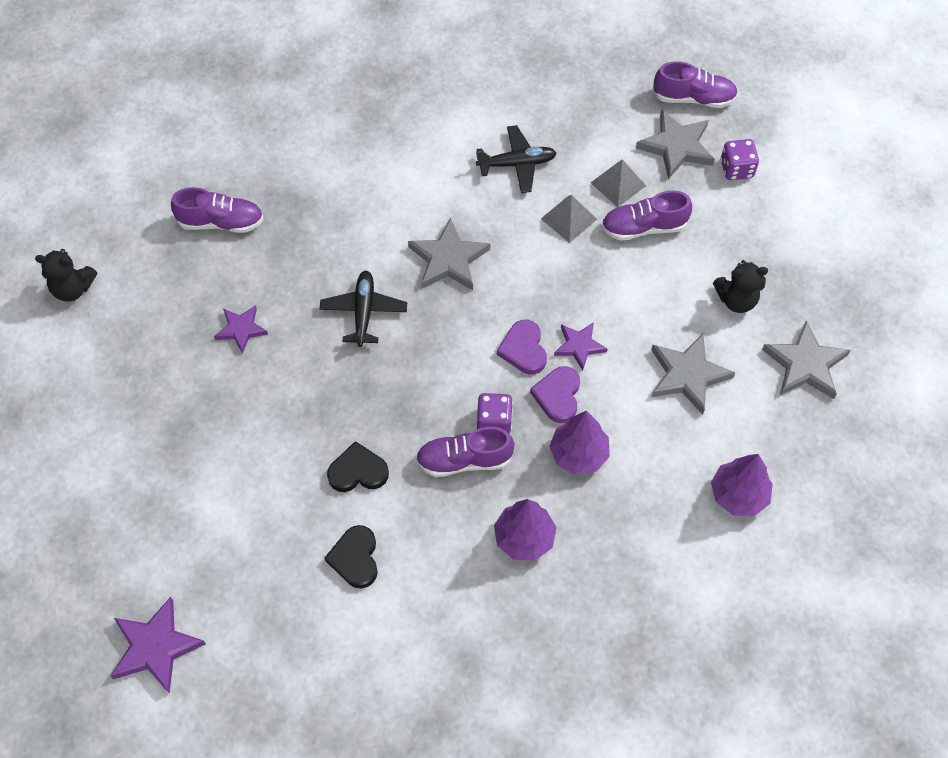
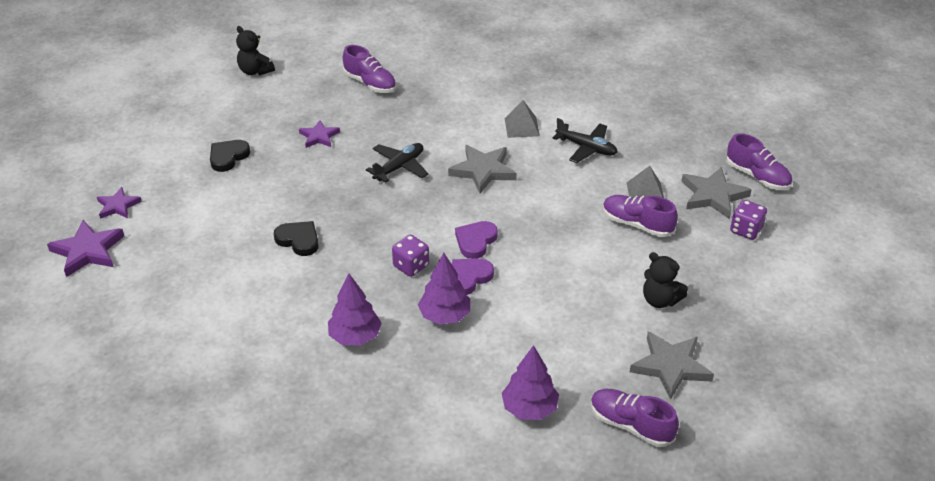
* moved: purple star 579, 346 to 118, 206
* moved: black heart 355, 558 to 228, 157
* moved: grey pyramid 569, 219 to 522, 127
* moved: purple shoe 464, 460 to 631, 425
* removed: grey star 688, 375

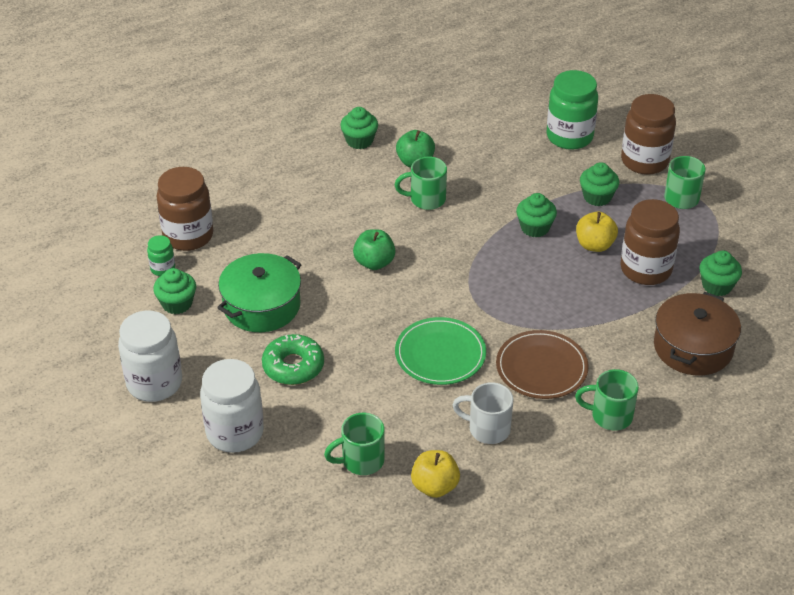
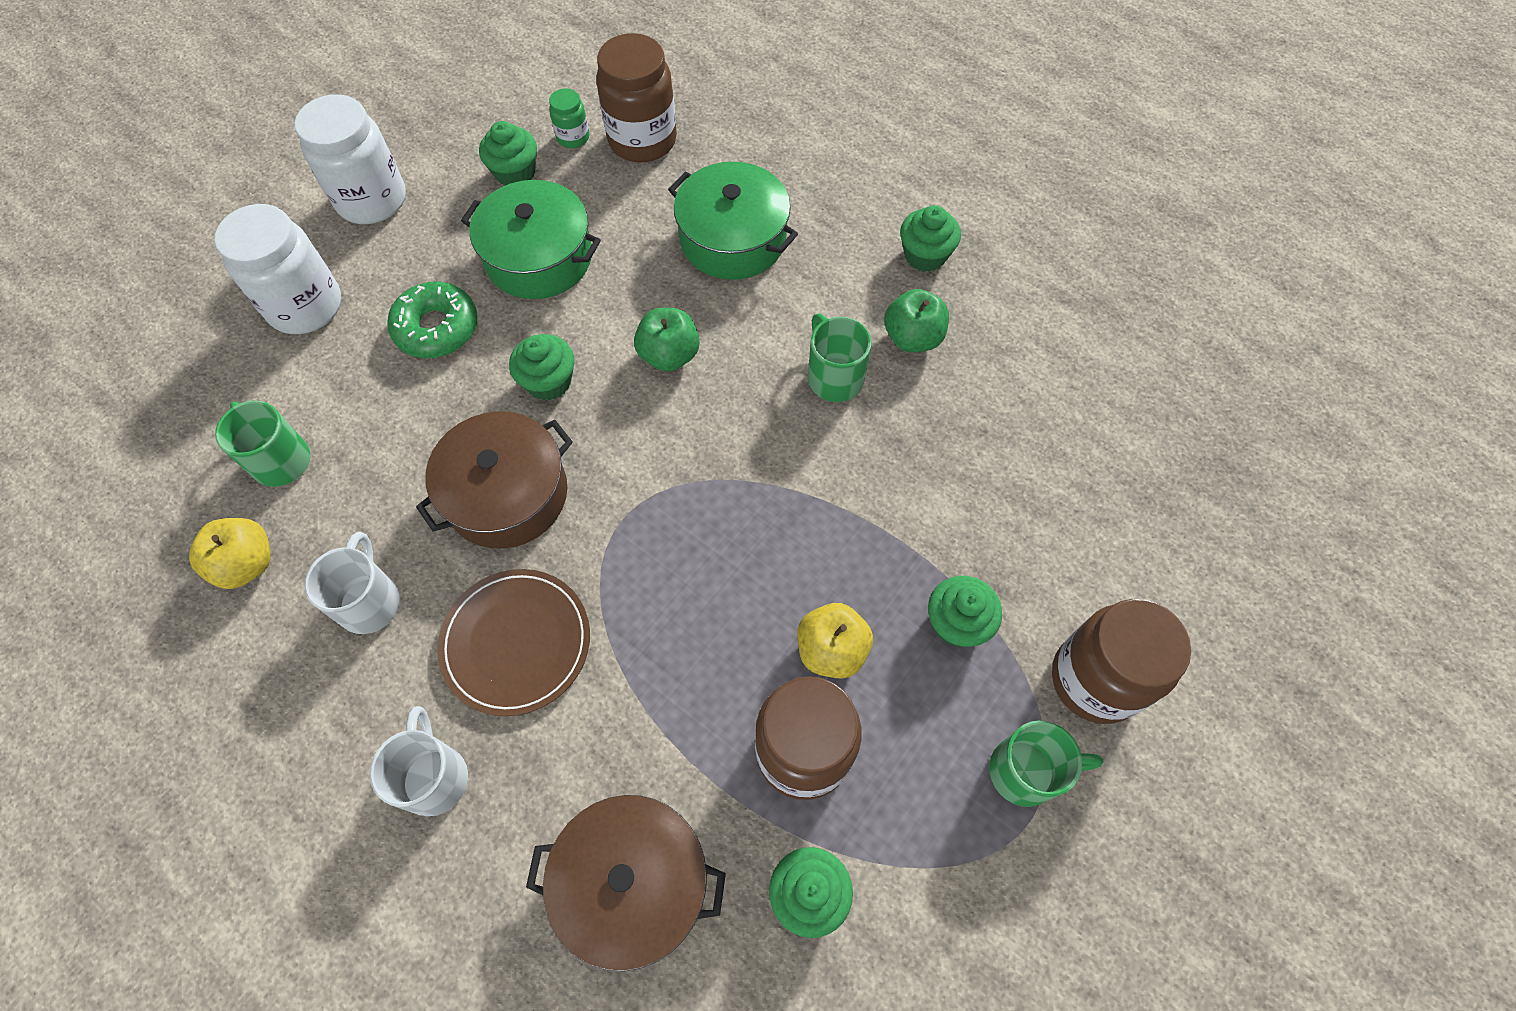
* recoloured: green mug 610, 416 to white mug 434, 777
* replaced: green plate 440, 354 to brown pot 507, 494
* moved: green cupcake 535, 228 to 549, 381
* added: green pot 733, 239
* removed: green jar 569, 137

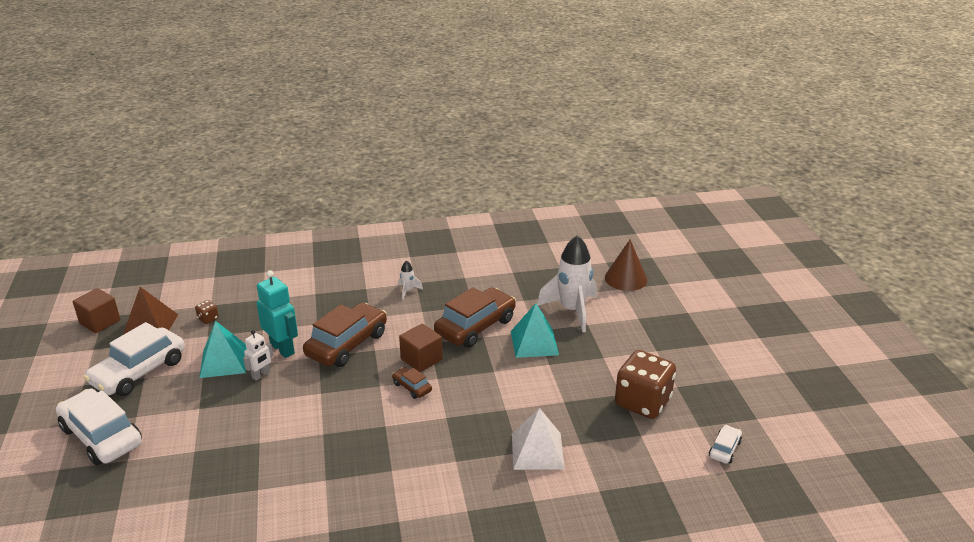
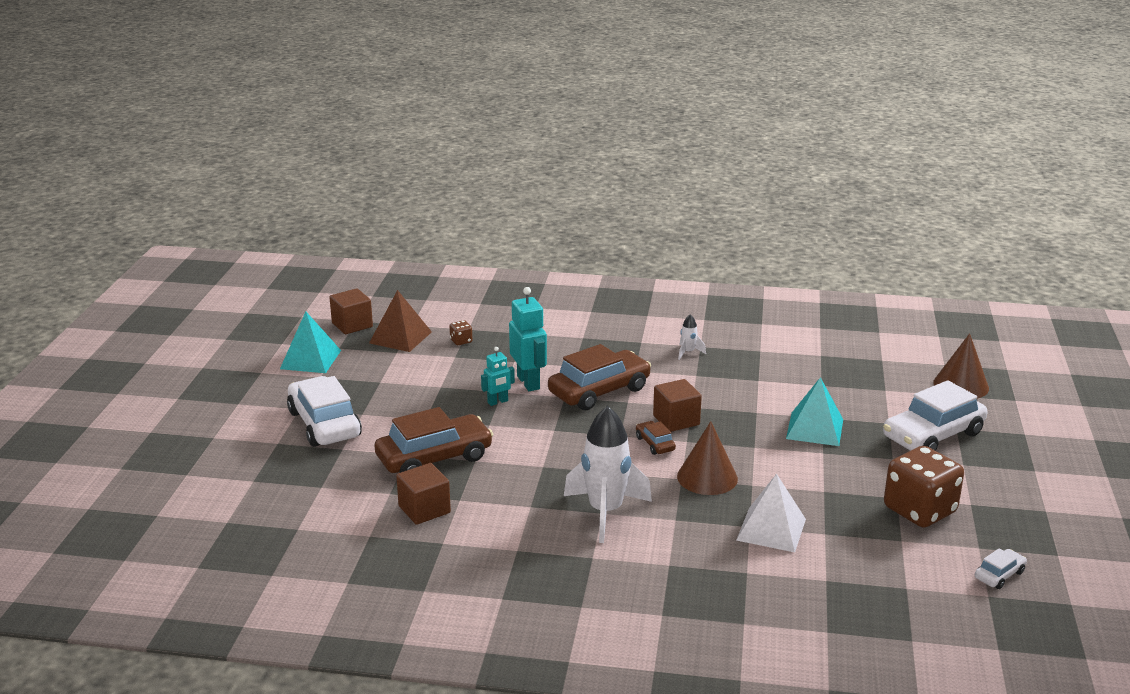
* moved: turquoise pyramid 224, 361 to 310, 359
* moved: brown car 475, 326 to 434, 458
* added: brown cube 424, 509
* recoloured: white robot 261, 375 to turquoise robot 498, 402
* moved: white rocket 572, 310 to 605, 512
* added: brown cone 707, 477
* moved: white car 139, 372 to 933, 435

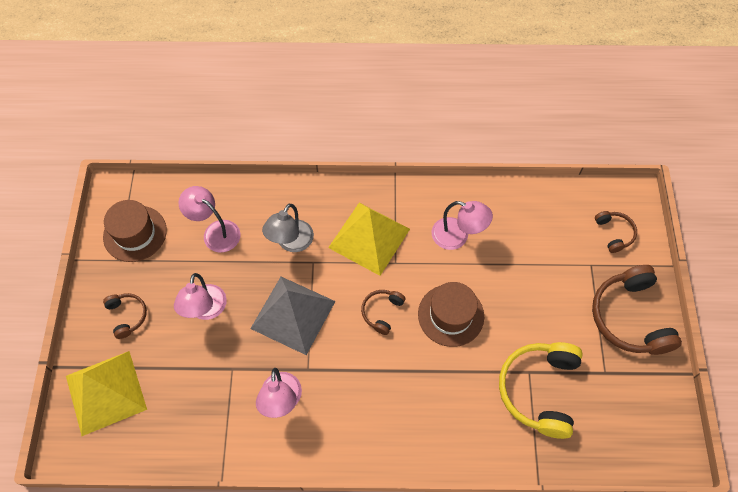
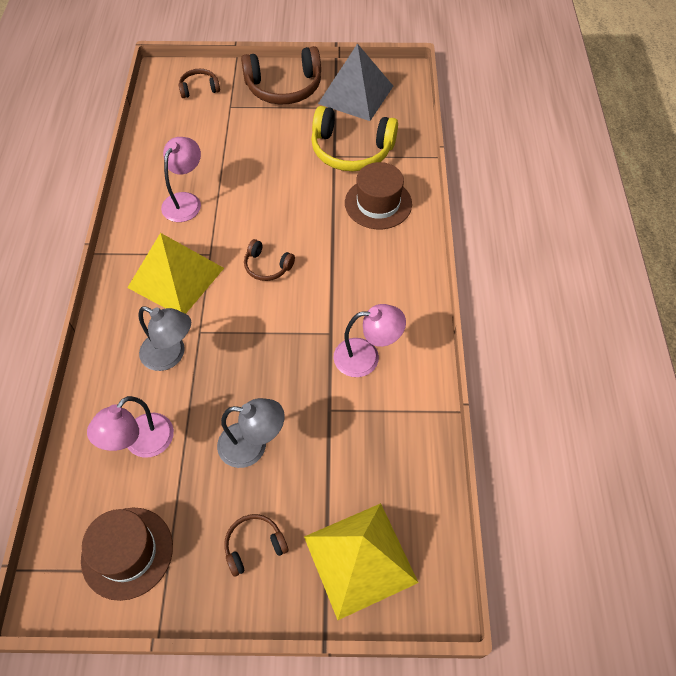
* recoloured: pink lamp 206, 310 to grey lamp 253, 446
* moved: grey pyramid 293, 314 to 355, 94
* moved: brown hat 451, 315 to 378, 203

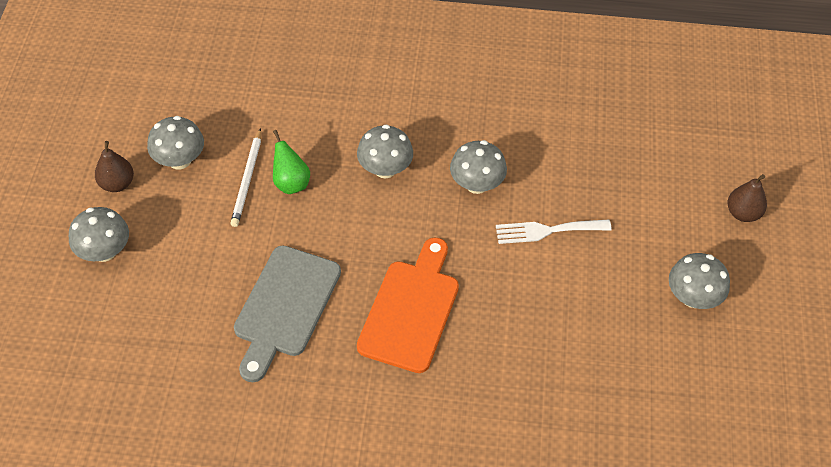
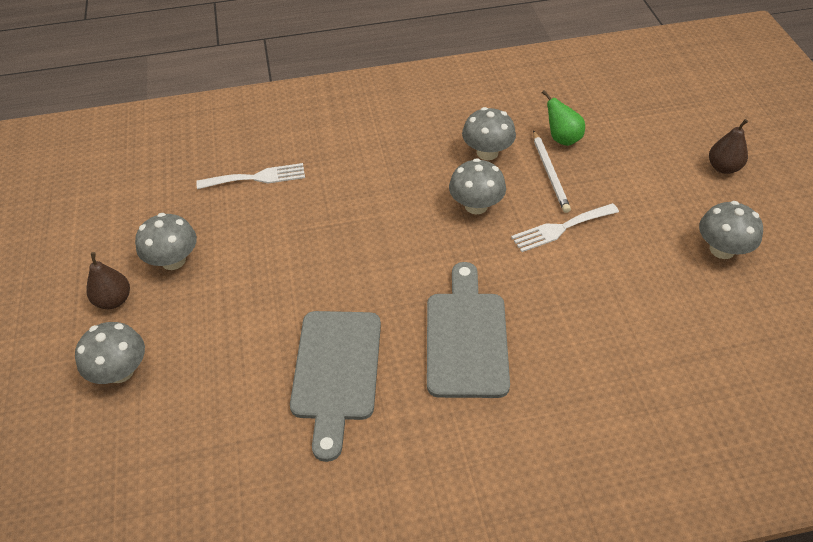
* added: white fork 257, 178
* recoloured: orange cutting board 411, 310 to grey cutting board 466, 337
* moved: grey mushroom 385, 169 to 487, 152
* moved: white pencil 247, 180 to 550, 173
* moved: green pear 291, 183 to 562, 139

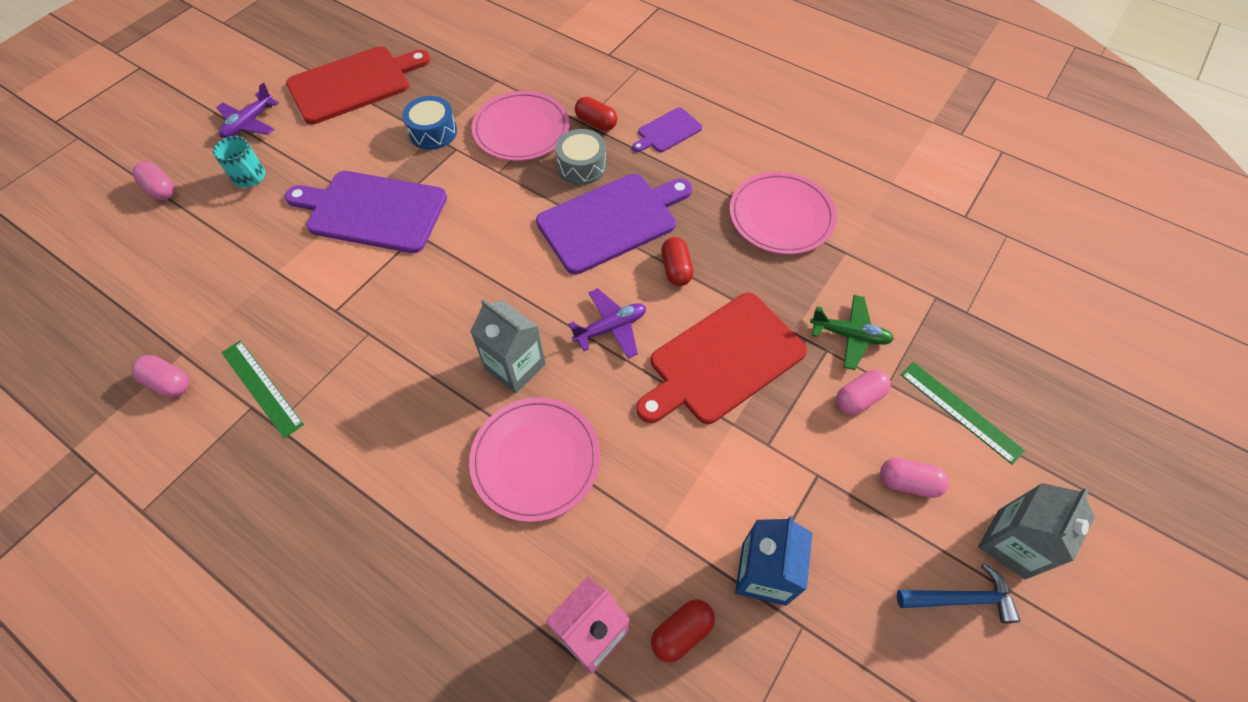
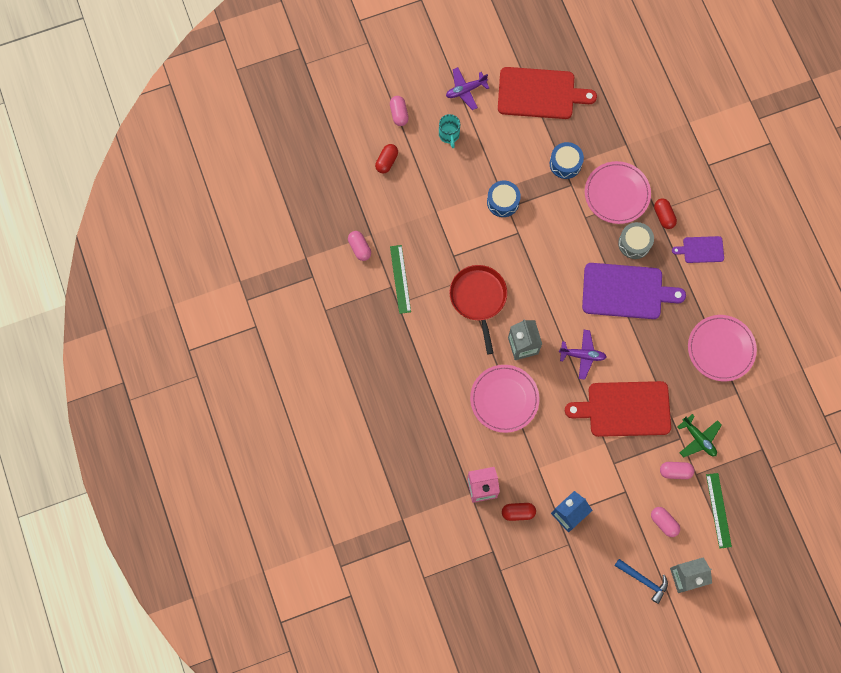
* moved: red capsule 676, 269 to 387, 161
* added: red pan 478, 298
* replaced: purple cutting board 372, 211 to blue drum 503, 202

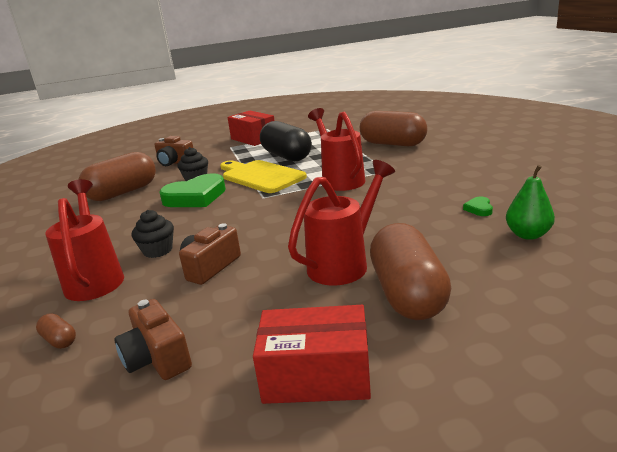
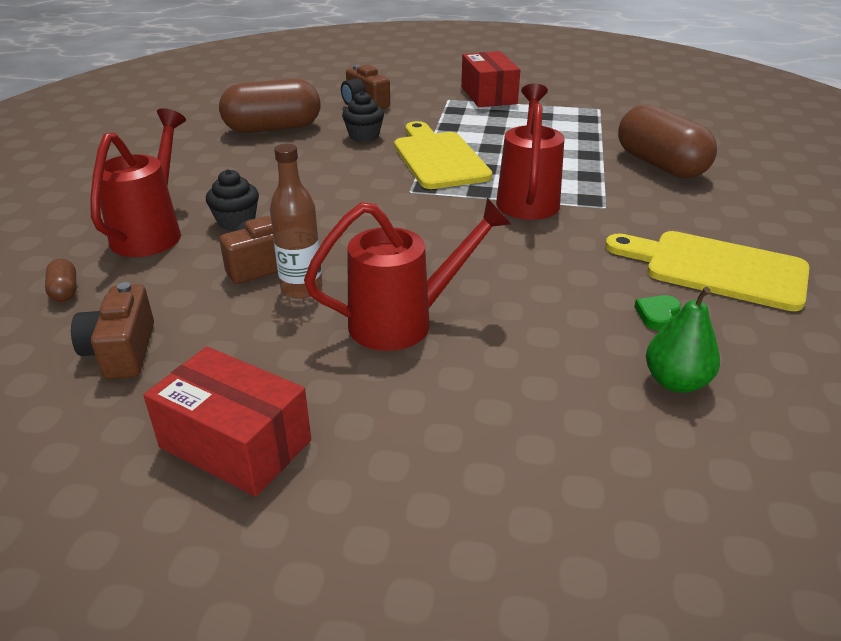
* added: brown bottle 301, 288
* added: yellow cutting board 717, 269
* removed: green heart 195, 197
* removed: black capsule 286, 156
* removed: brown capsule 408, 293

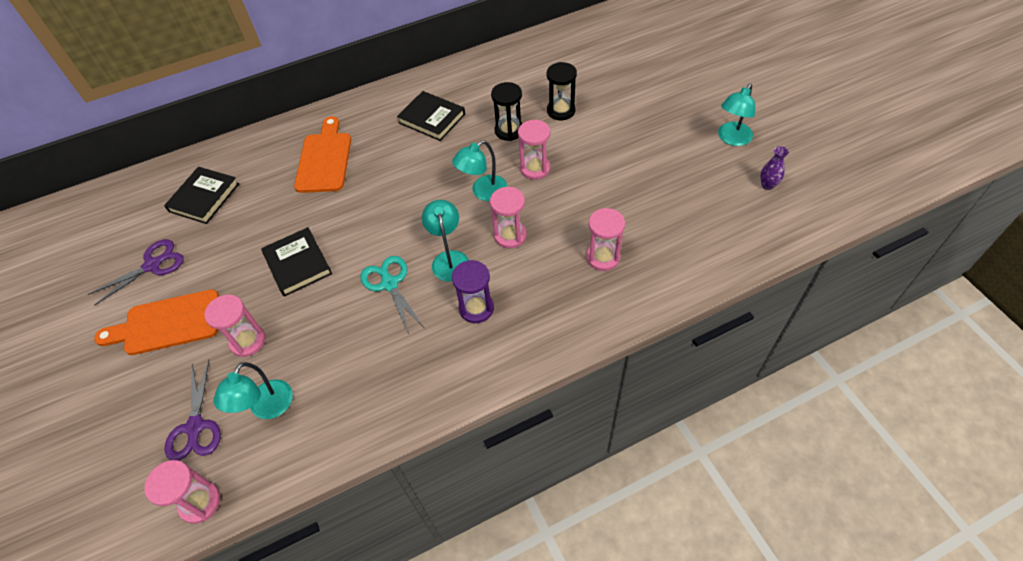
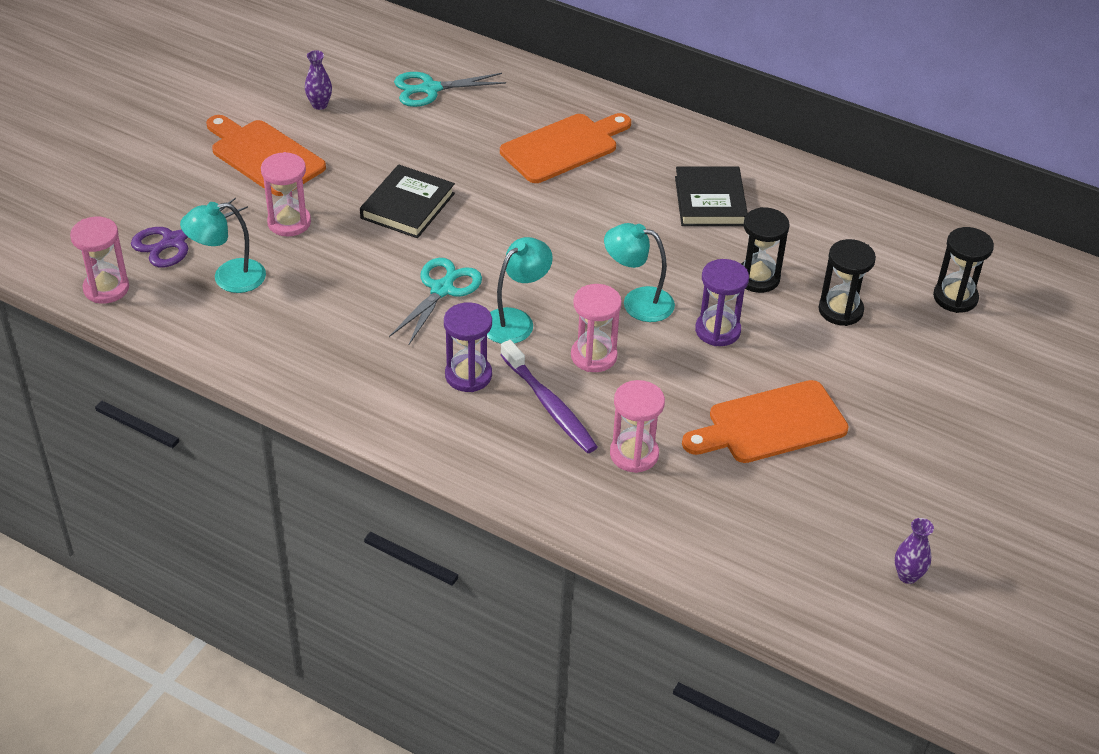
* replaced: purple scissors 153, 265 to purple vase 319, 105
* replaced: black book 204, 197 to turquoise scissors 430, 89
* added: purple toothbrush 549, 405
* added: orange cutting board 770, 424
* recoloured: pink hourglass 535, 168 to purple hourglass 717, 330
* added: black hourglass 955, 297
* removed: turquoise lamp 731, 139

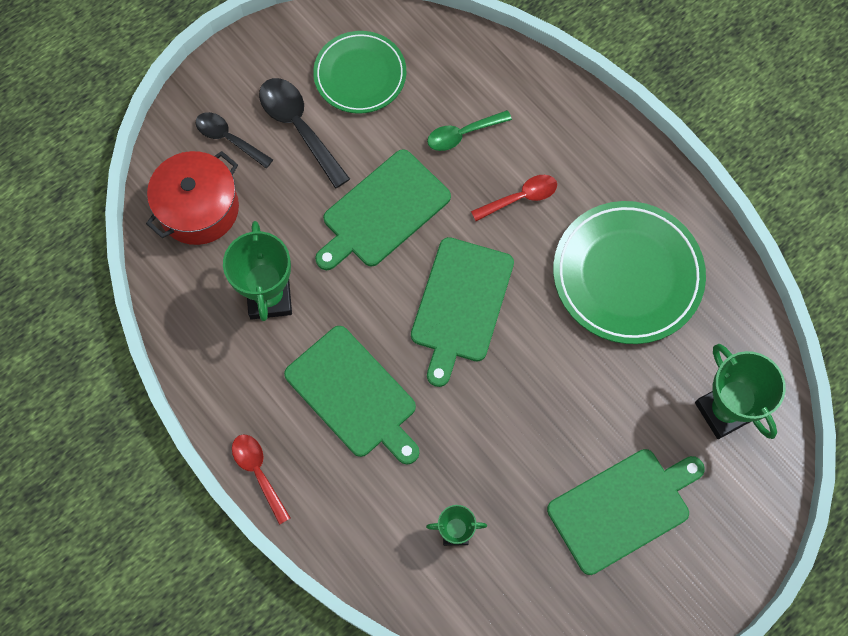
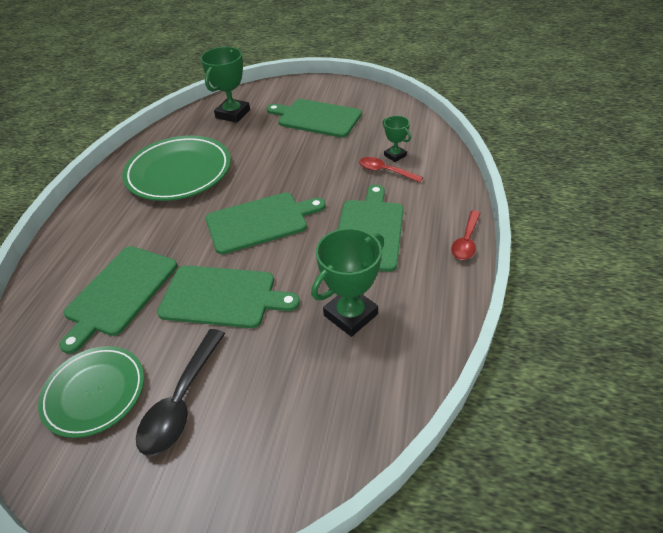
* replaced: green spoon 462, 134 to green cutting board 119, 293
* moved: red spoon 520, 198 to 385, 171
* removed: red pot 199, 208
* removed: black spoon 228, 139

